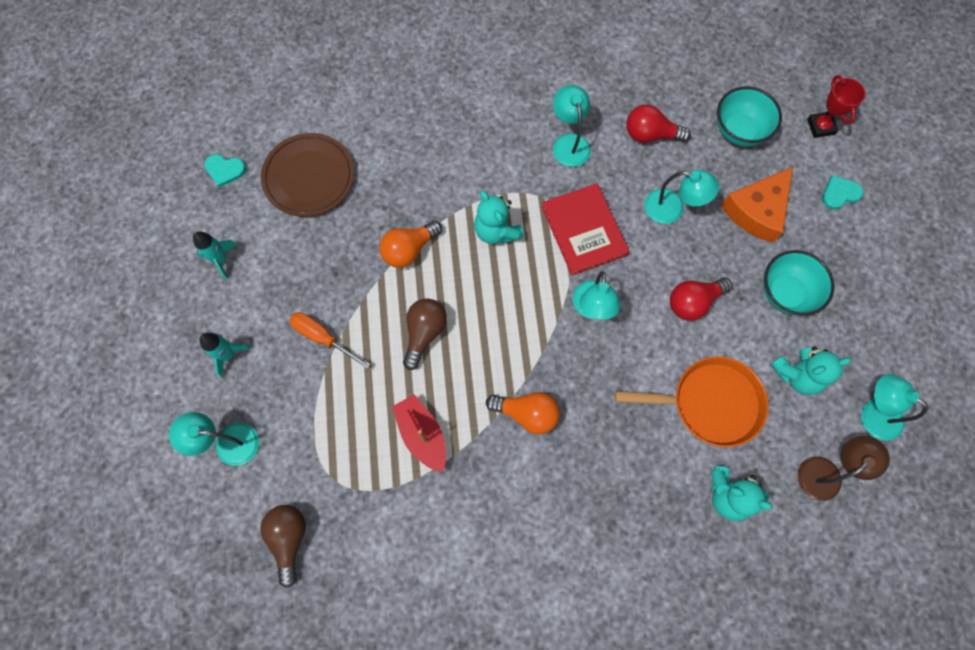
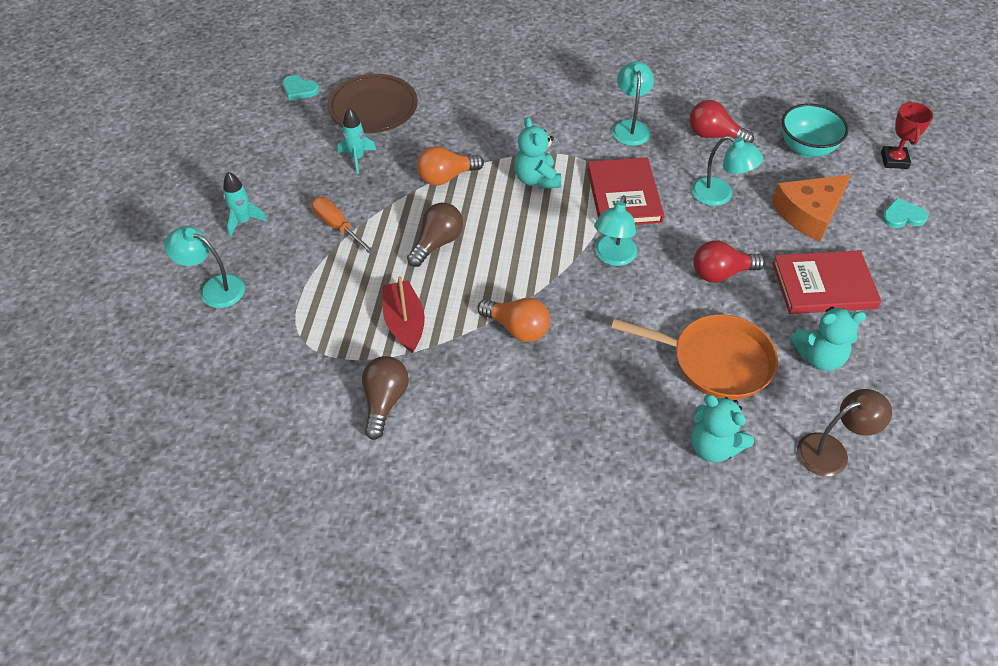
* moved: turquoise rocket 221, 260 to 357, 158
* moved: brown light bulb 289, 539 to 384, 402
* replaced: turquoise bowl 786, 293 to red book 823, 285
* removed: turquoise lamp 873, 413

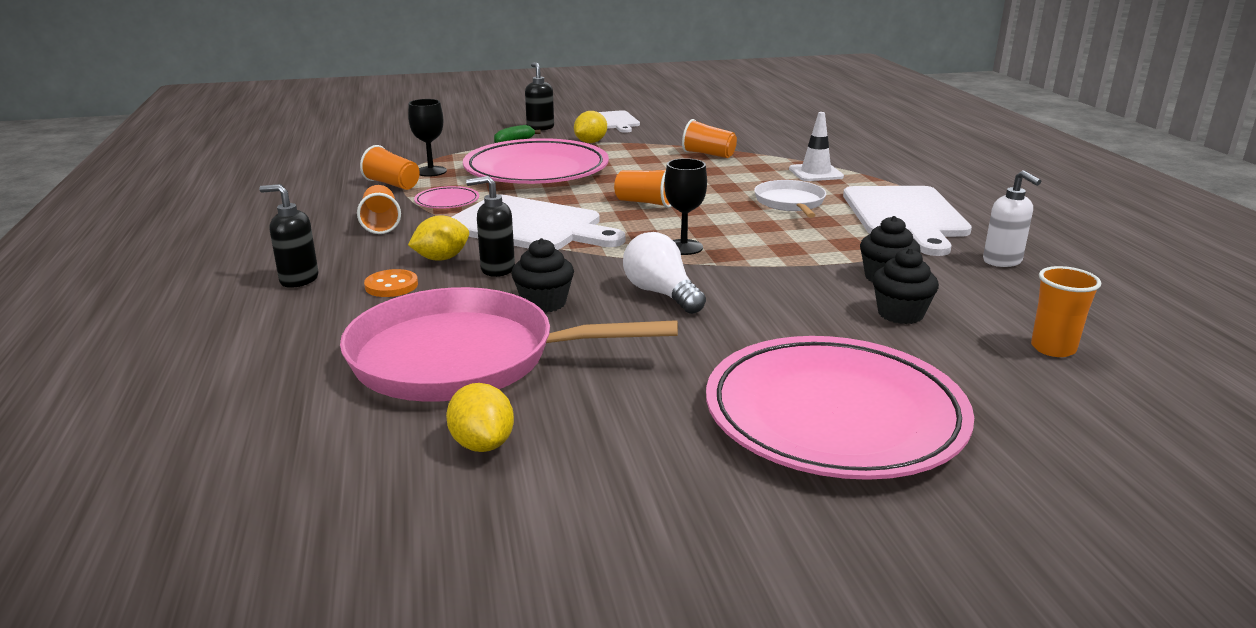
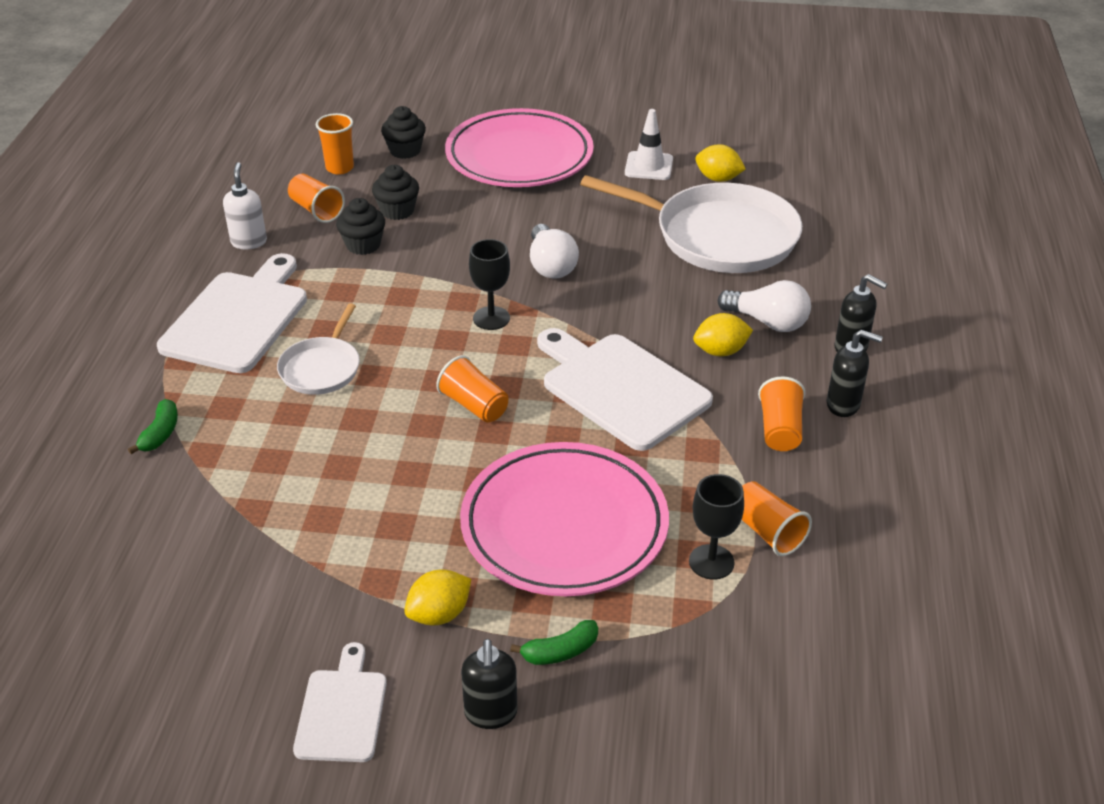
* added: green banana 160, 434
* moved: orange cup 708, 154 to 316, 210
* moved: black cupcake 544, 303 to 405, 150
* recoloured: pink pan 463, 358 to white pan 719, 236
* moved: white traffic cone 815, 173 to 649, 166
* turned: yellow lemon 482, 444 = 718, 178 60 degrees counterclockwise
* replaced: orange button 391, 286 to white light bulb 768, 322
* moved: black soap dispenser 497, 269 to 843, 405
* removed: pink plate 447, 202

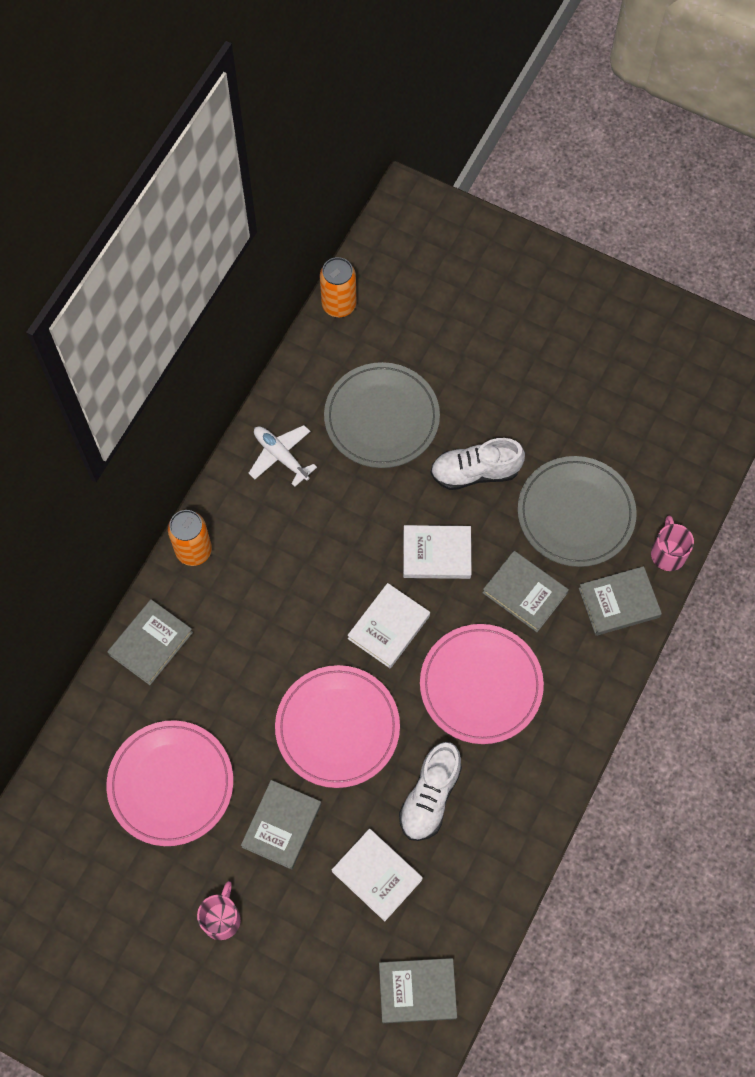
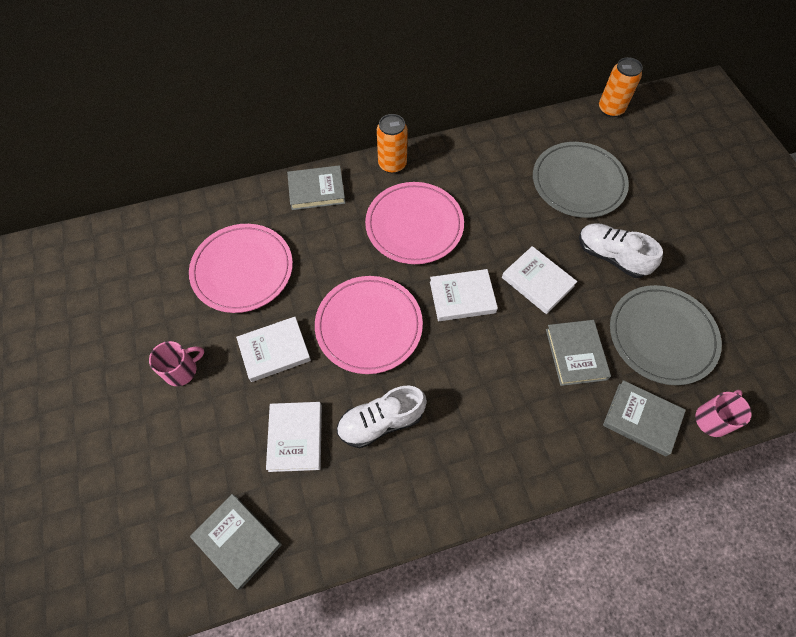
* recoloured: grey book 281, 825 to white book 274, 351
* moved: pink plate 481, 685 to 414, 225
* removed: white plane 281, 456

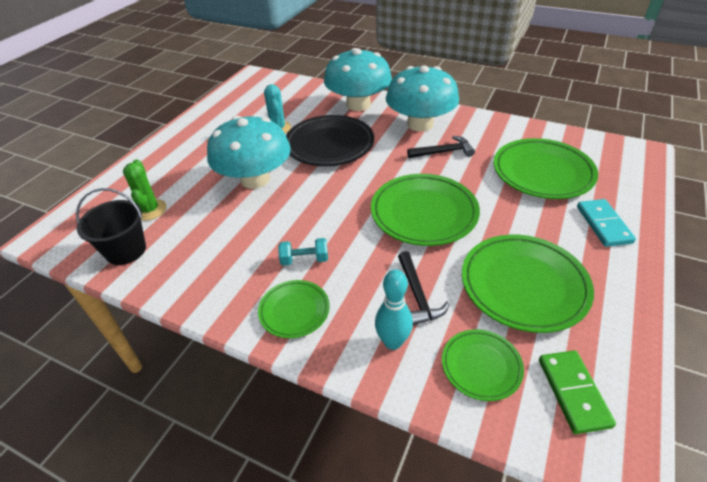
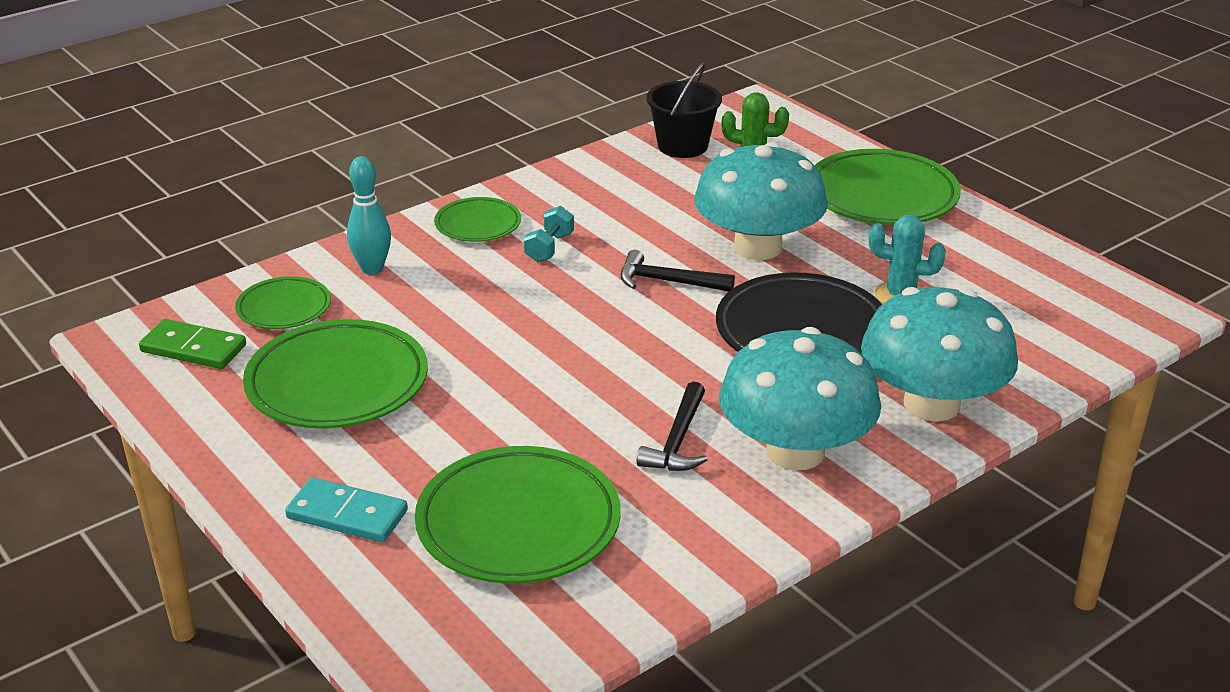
* moved: black hammer 417, 295 to 667, 281
* moved: green plate 424, 213 to 882, 196

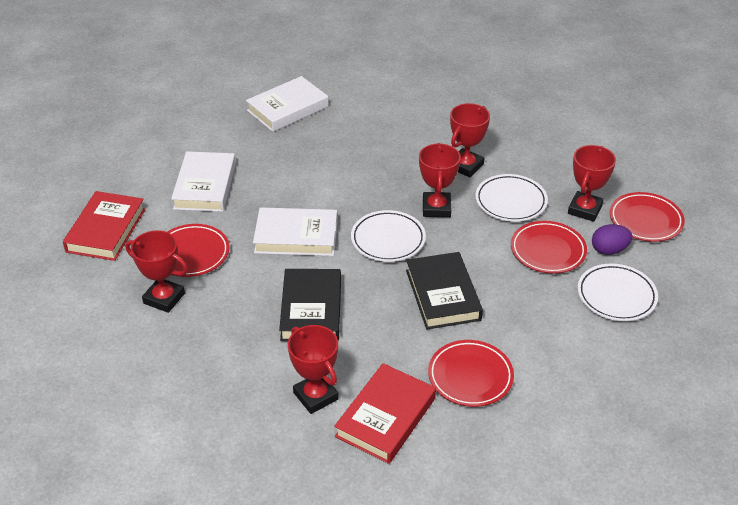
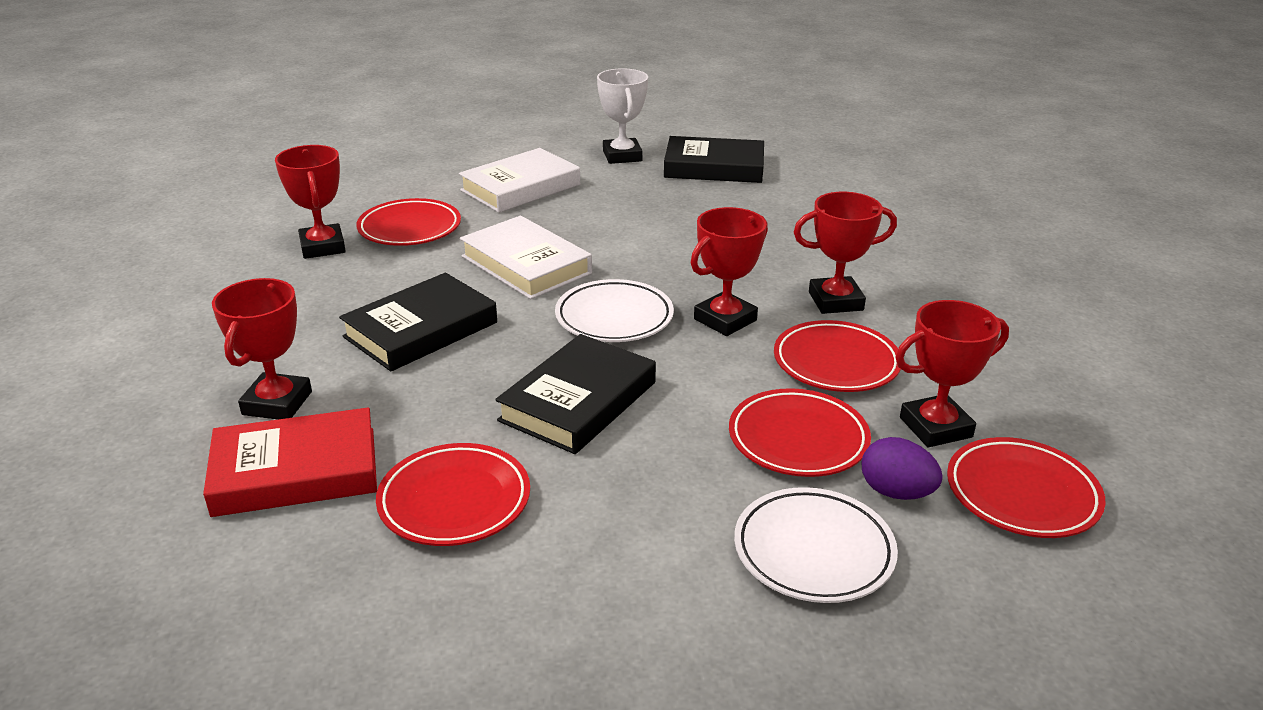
* added: white trophy 622, 156
* recoloured: white book 287, 108 to black book 714, 167
* recoloured: white plate 510, 201 to red plate 836, 363
* removed: red book 106, 230

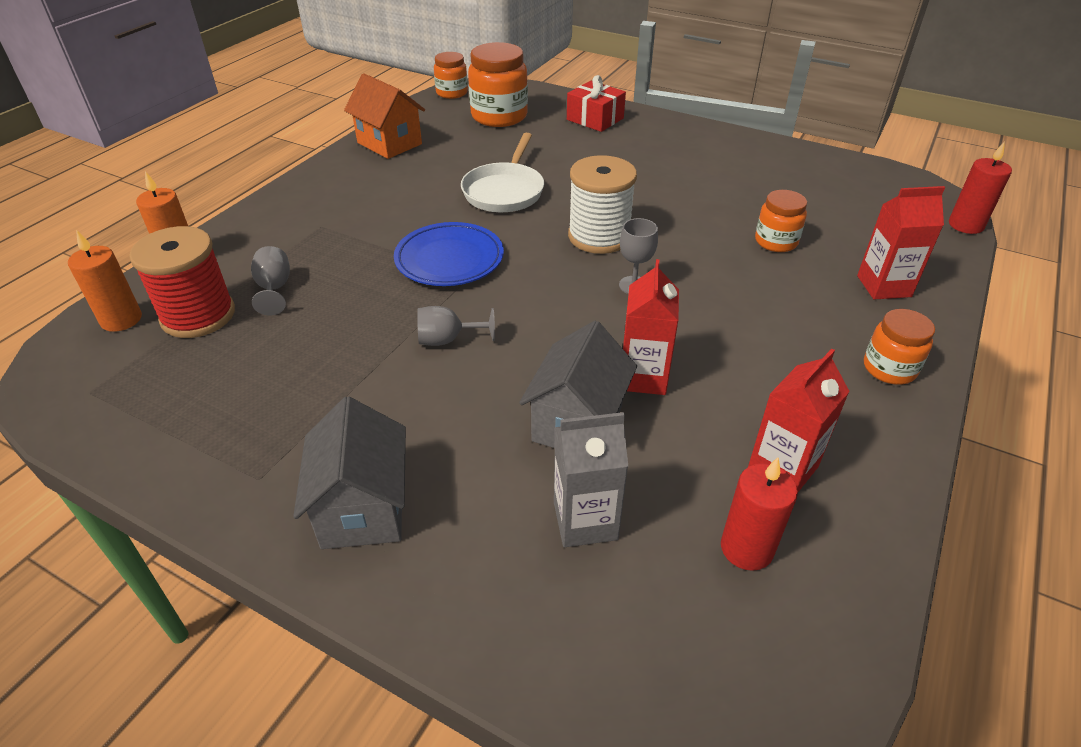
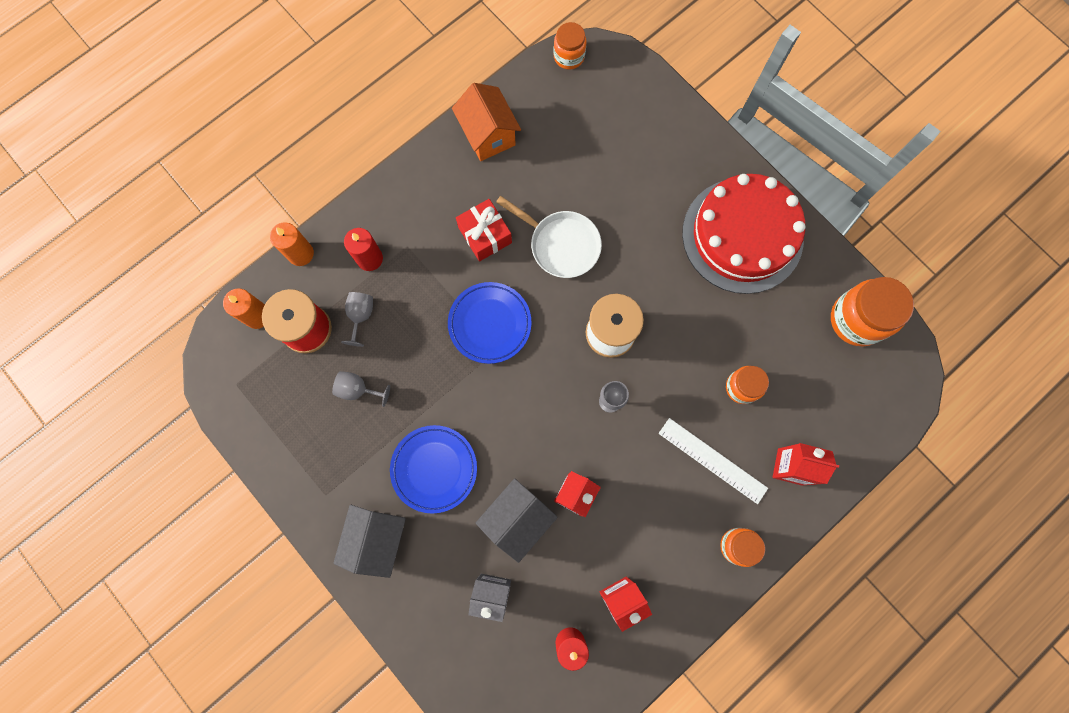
* moved: grey goblet 448, 340 to 358, 389
* moved: red candle 965, 225 to 369, 258
* added: blue plate 434, 469
* moved: red gift 595, 119 to 485, 235
* turned: white pan 505, 191 = 561, 244 90 degrees counterclockwise
* added: white ruler 712, 460
* added: red cake 742, 235
* moved: orange jar 499, 116 to 856, 319

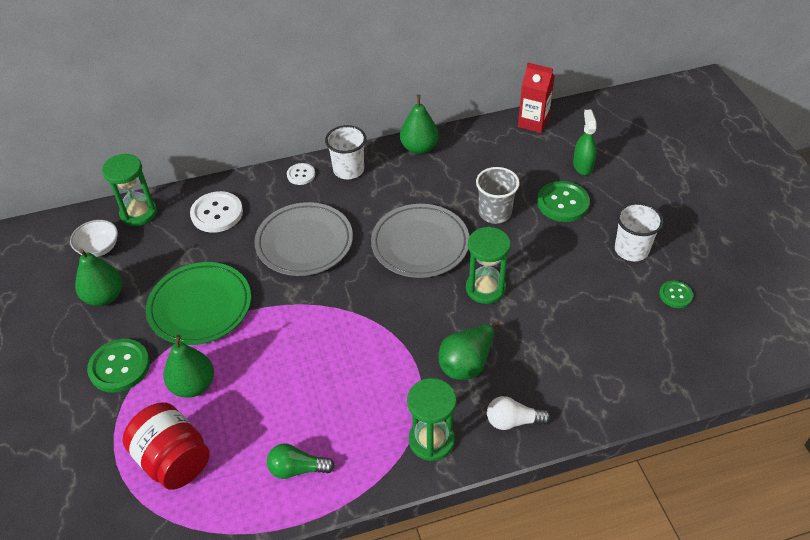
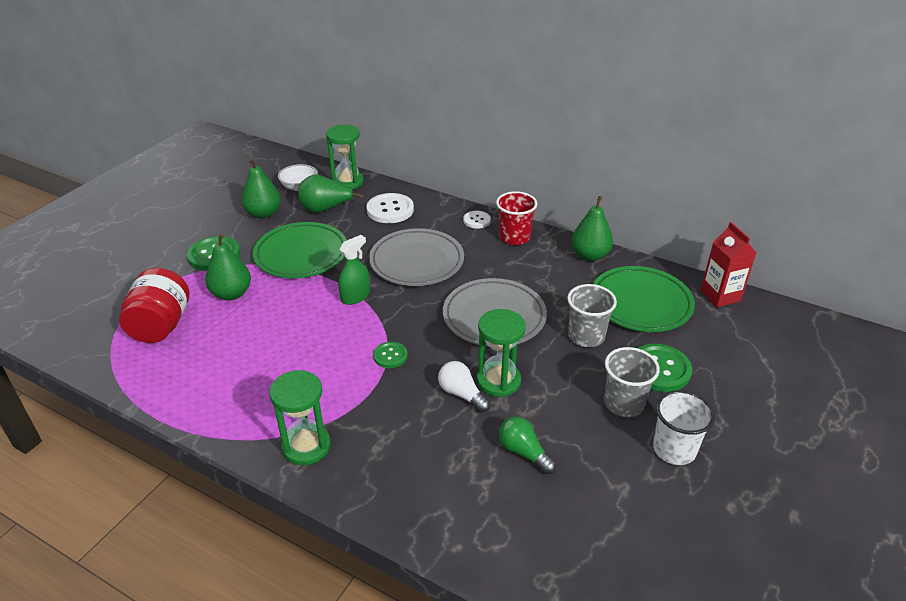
* moved: green pear 466, 364 to 325, 209
* moved: green spray bottle 583, 165 to 355, 296
* moved: green button 675, 295 to 390, 356
* moved: white light bulb 513, 421 to 461, 394
* recoloured: white cup 348, 170 to red cup 514, 237
* moved: green light bulb 297, 469 to 523, 452
* added: green plate 641, 303
* added: grey cup 624, 403

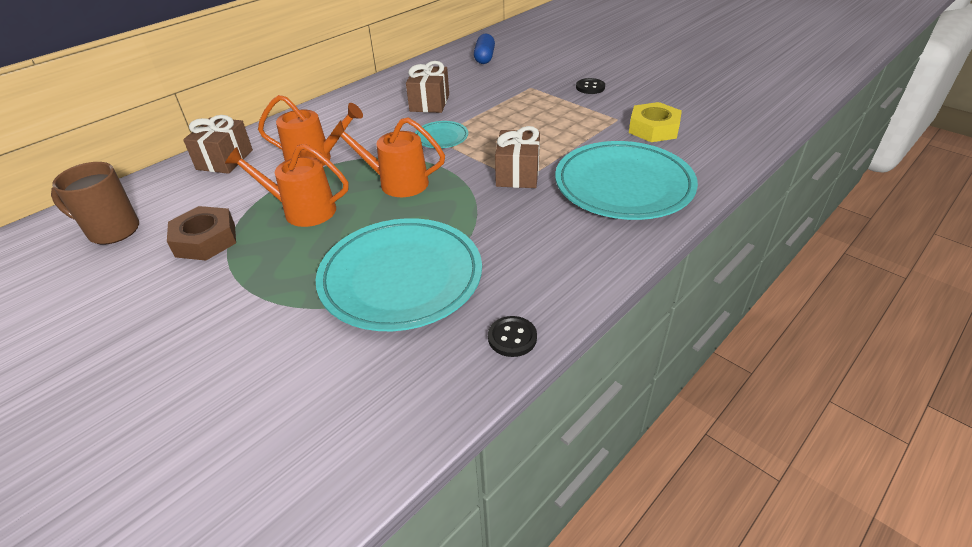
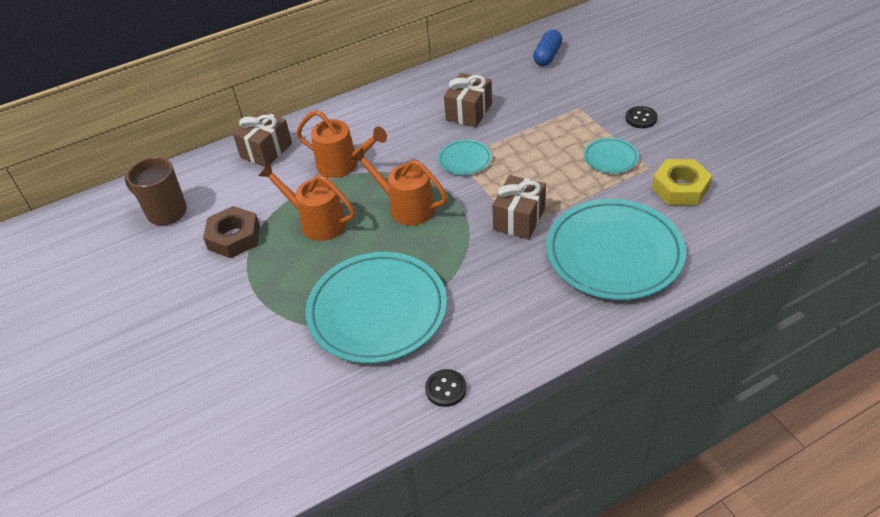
* added: turquoise plate 610, 158

